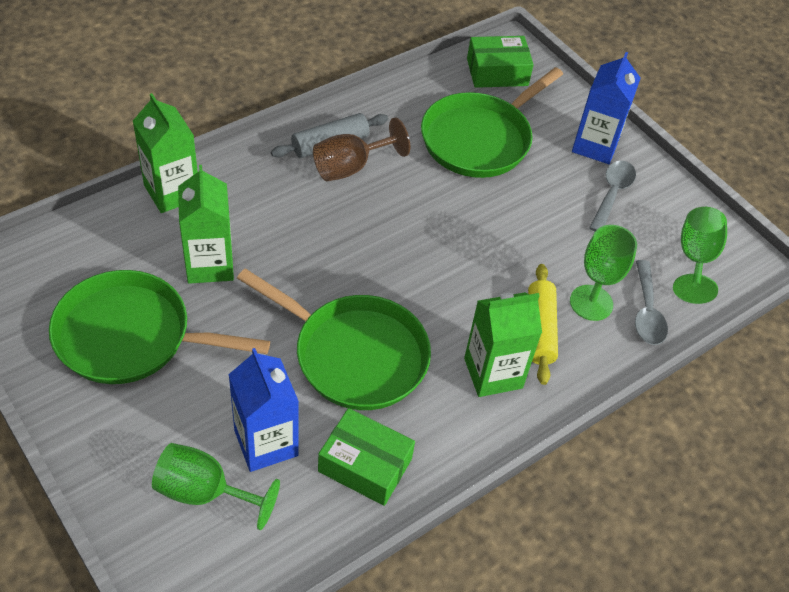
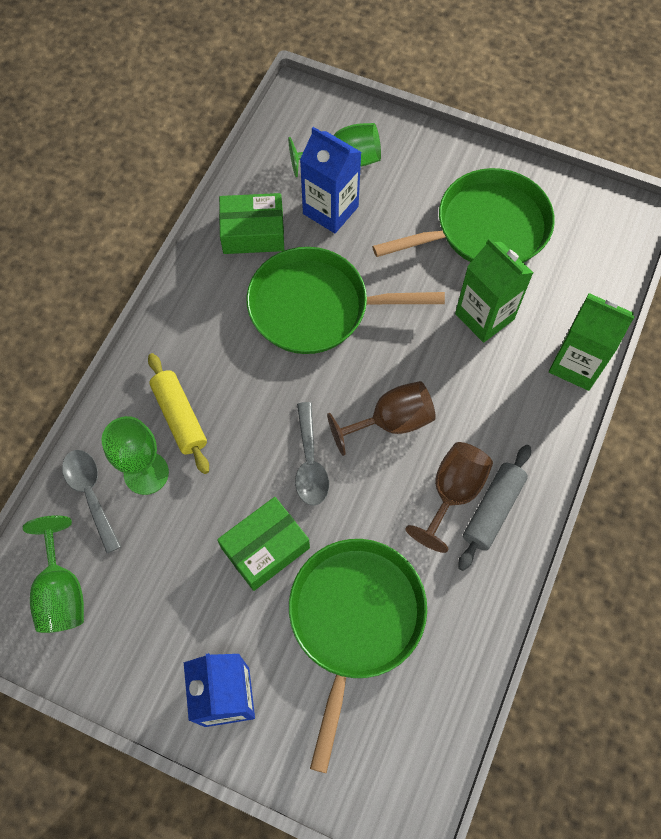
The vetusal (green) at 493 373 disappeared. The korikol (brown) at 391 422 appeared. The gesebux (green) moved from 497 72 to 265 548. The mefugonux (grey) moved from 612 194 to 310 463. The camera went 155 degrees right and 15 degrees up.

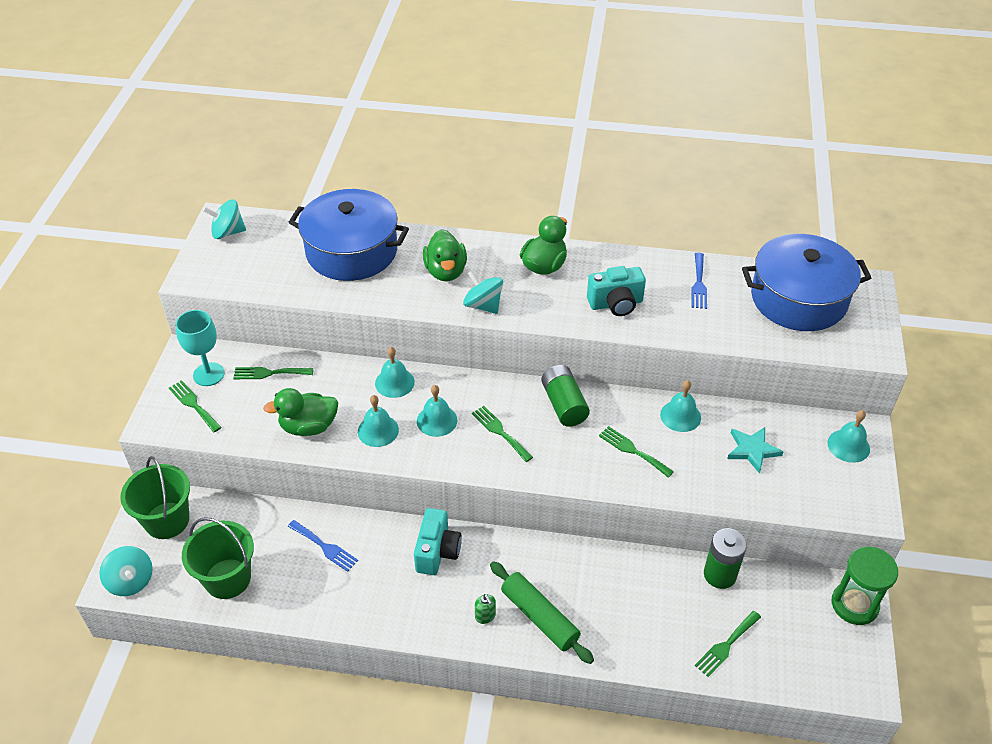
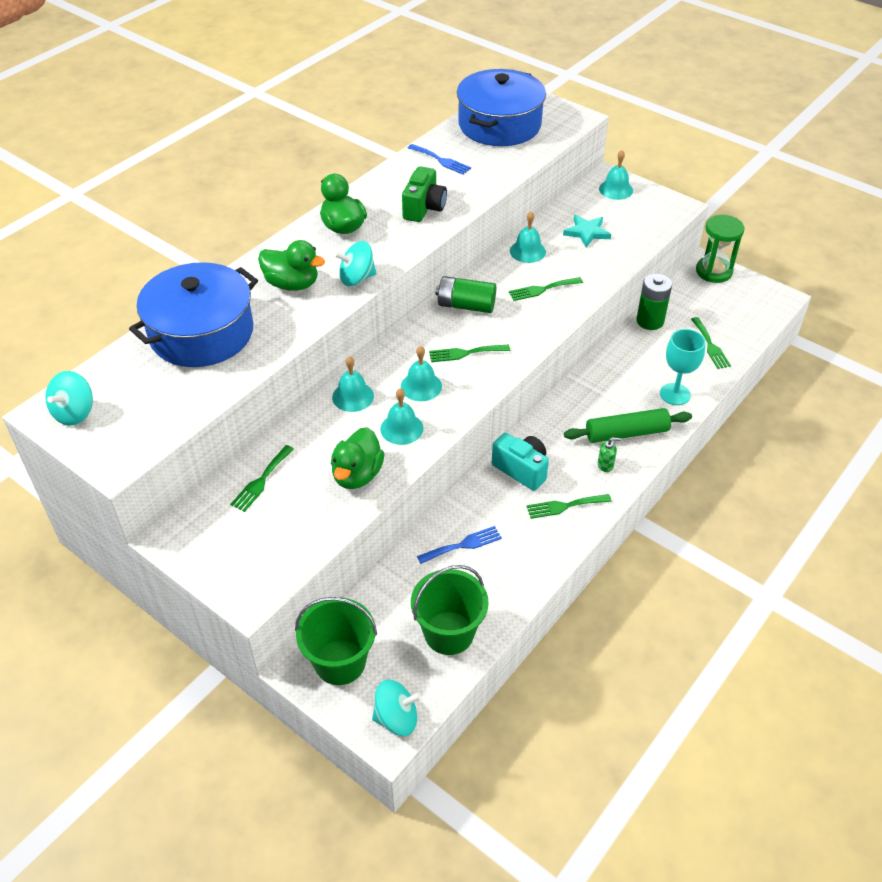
The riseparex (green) moved from 193 404 to 564 506. The korikol (turquoise) moved from 208 374 to 675 394. The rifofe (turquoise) at 616 304 became the rifofe (green) at 424 208. The camera went 60 degrees left and 0 degrees up.

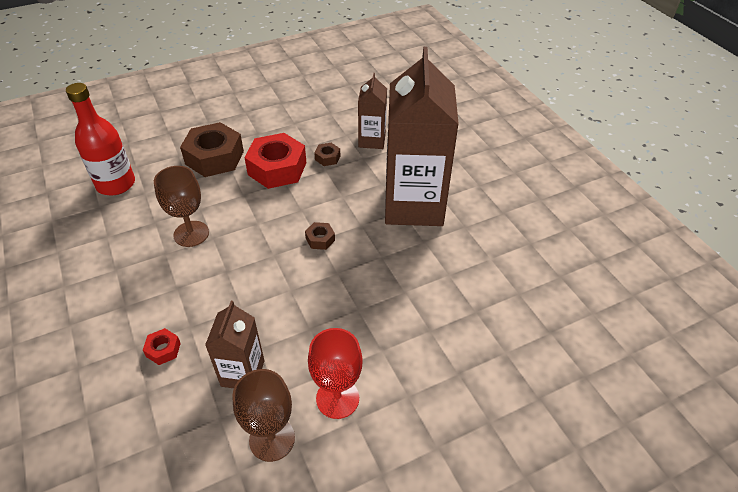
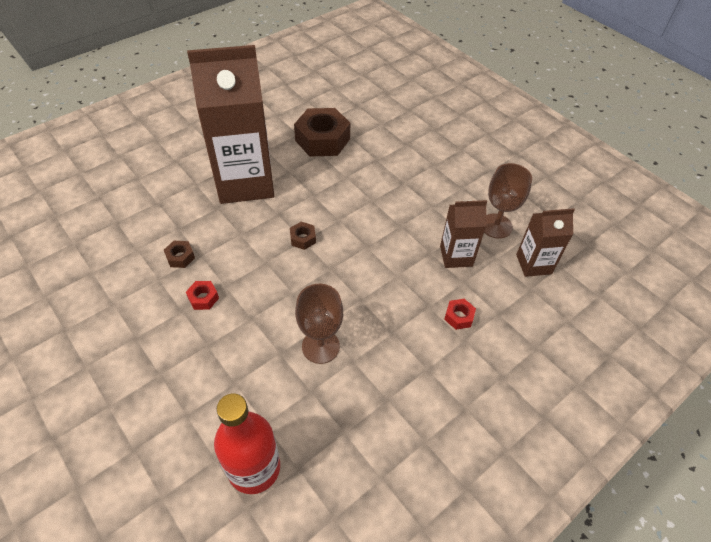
The korikol (red) at 337 398 disappeared. The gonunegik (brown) moved from 214 157 to 322 140. The vetusal (brown) moved from 372 140 to 533 264. The gonunegik (red) at 277 168 changed to 0.44 times the size. The camera went 105 degrees left and 5 degrees up.

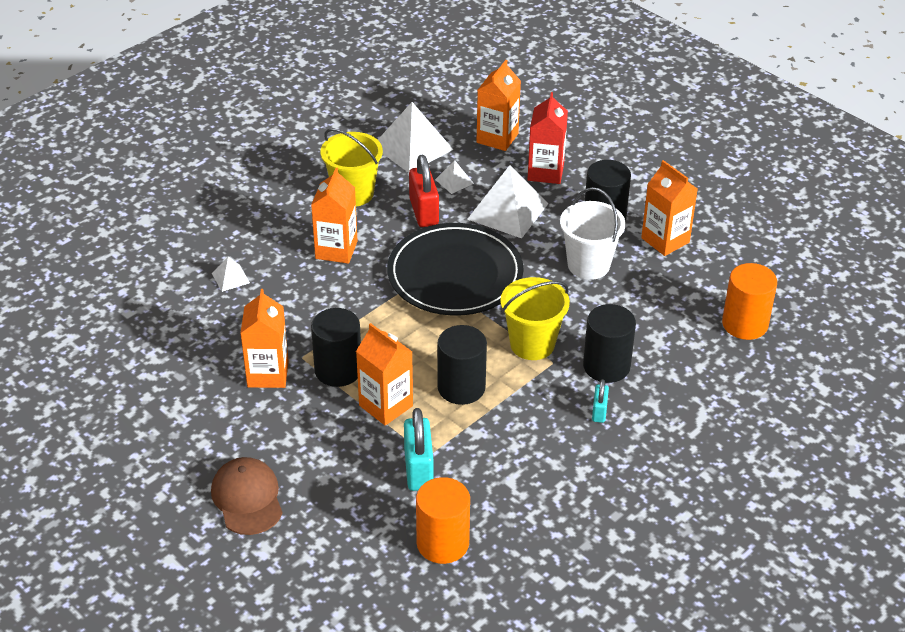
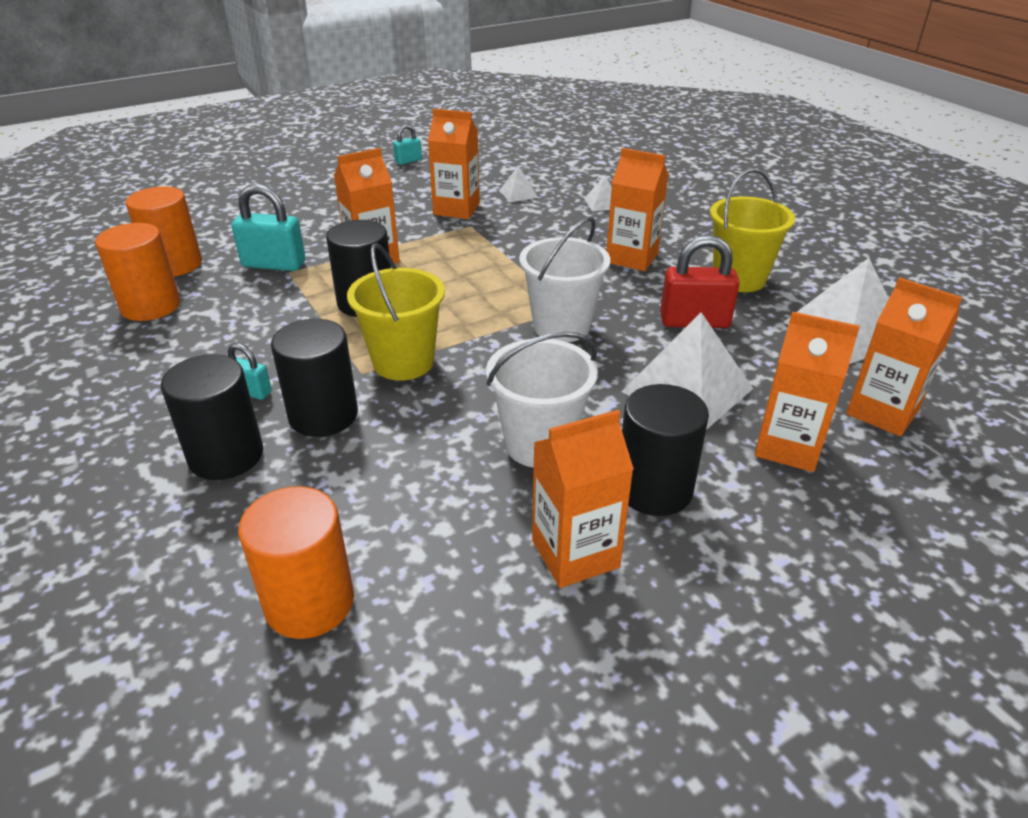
The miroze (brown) at 247 498 disappeared. The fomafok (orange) at 151 306 appeared. The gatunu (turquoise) at 408 161 appeared. The fomafok (black) moved from 338 370 to 226 455. The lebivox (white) moved from 454 181 to 518 194. The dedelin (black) at 455 274 was replaced by the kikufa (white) at 561 326. The vetusal (red) at 545 172 became the vetusal (orange) at 788 446. The camera went 105 degrees right and 5 degrees down.

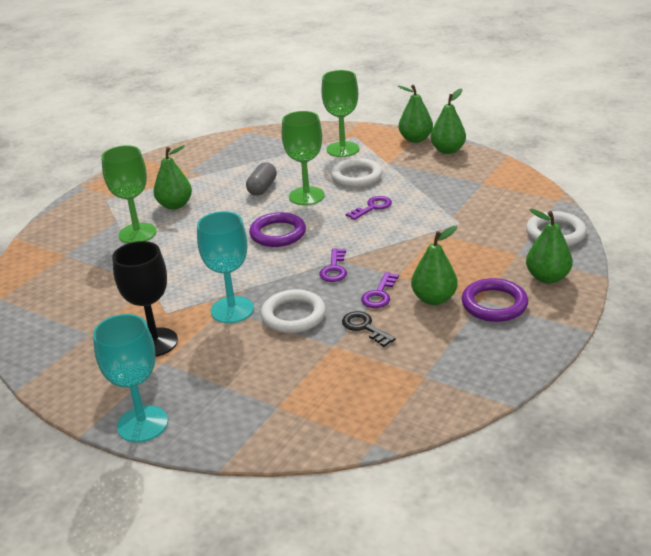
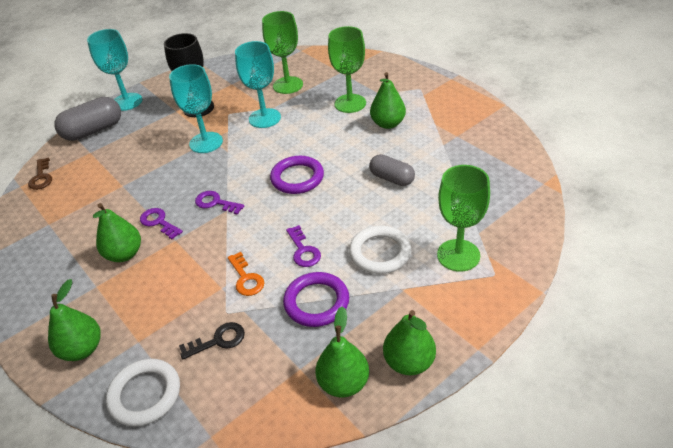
The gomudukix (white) at 293 315 disappeared. The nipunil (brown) at 41 177 appeared. The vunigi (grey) at 93 131 appeared. The nipunil (orange) at 246 278 appeared. The korikol (turquoise) at 264 118 appeared. The korikol (green) moved from 306 196 to 288 85. The nipunil (black) moved from 364 327 to 218 340. The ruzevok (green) moved from 415 139 to 343 383. The gomudukix (purple) moved from 494 304 to 316 302. The camera went 110 degrees right and 10 degrees up.

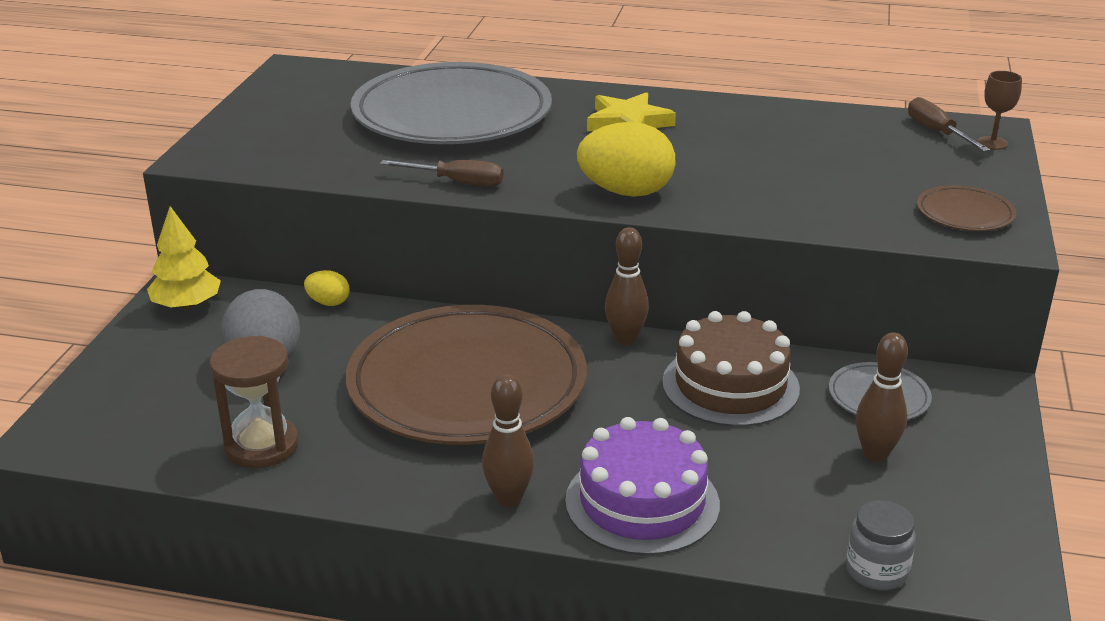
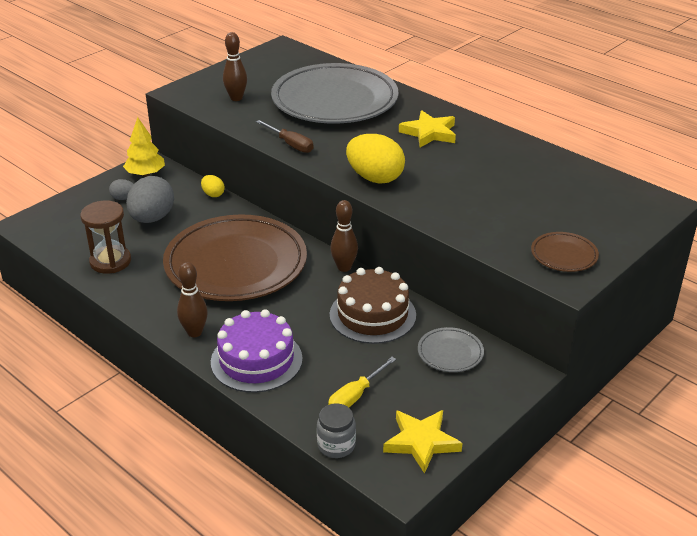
The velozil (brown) at 937 132 disappeared. The korikol (brown) at 992 143 disappeared. The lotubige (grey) at 124 198 appeared. The velozil (yellow) at 355 396 appeared. The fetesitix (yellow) at 421 442 appeared. The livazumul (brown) moved from 875 454 to 236 98. The camera went 30 degrees right and 5 degrees up.

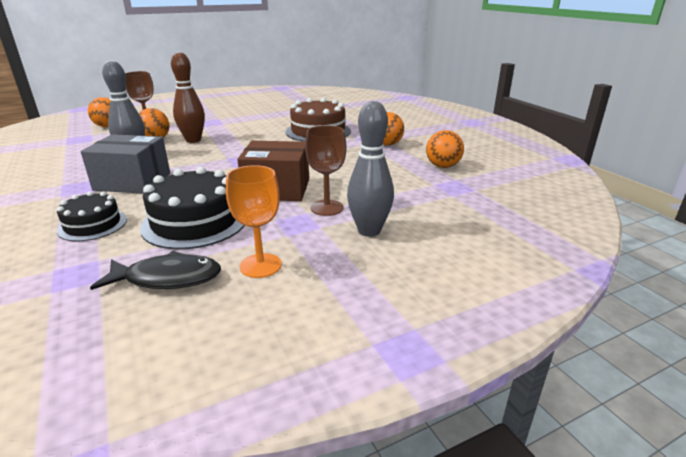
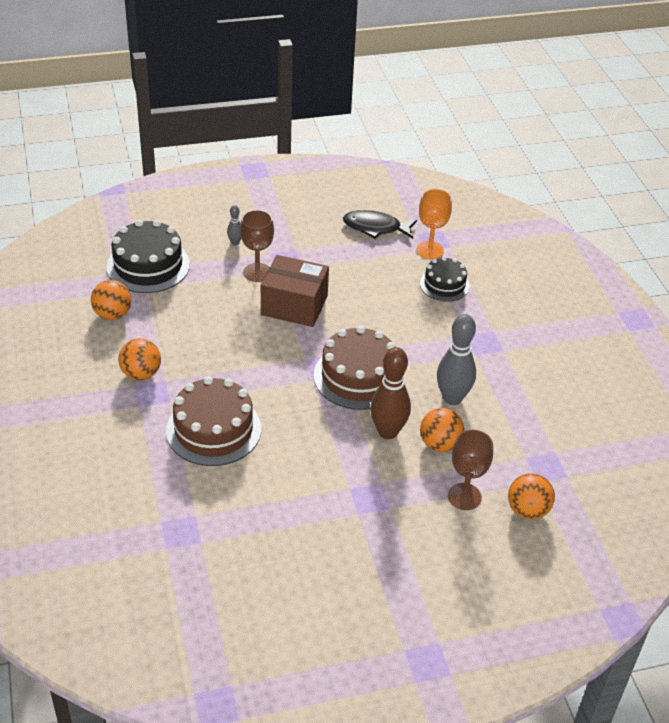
The gesebux (grey) at 133 182 disappeared. The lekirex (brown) at 358 376 appeared. The lekirex (black) moved from 195 222 to 148 265. The korikol (orange) moved from 260 265 to 430 250. The livazumul (grey) at 369 231 changed to 0.47 times the size. The camera went 170 degrees left and 15 degrees up.

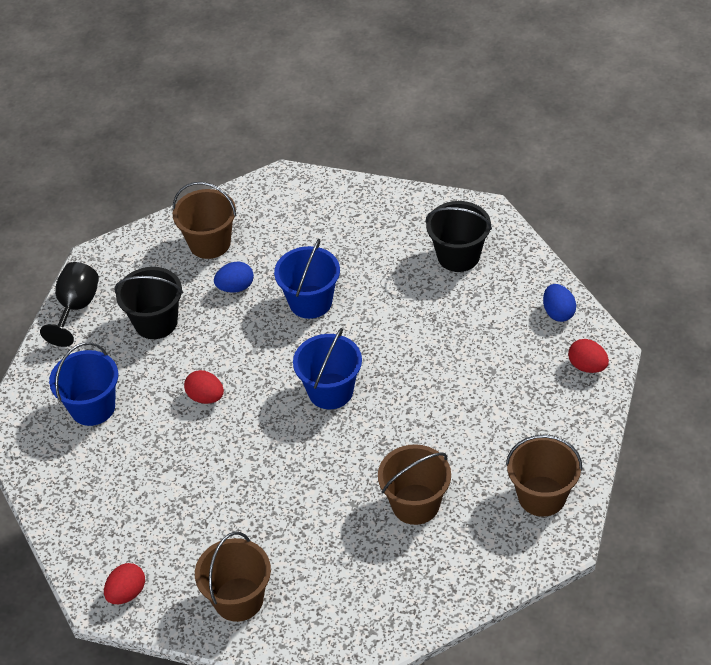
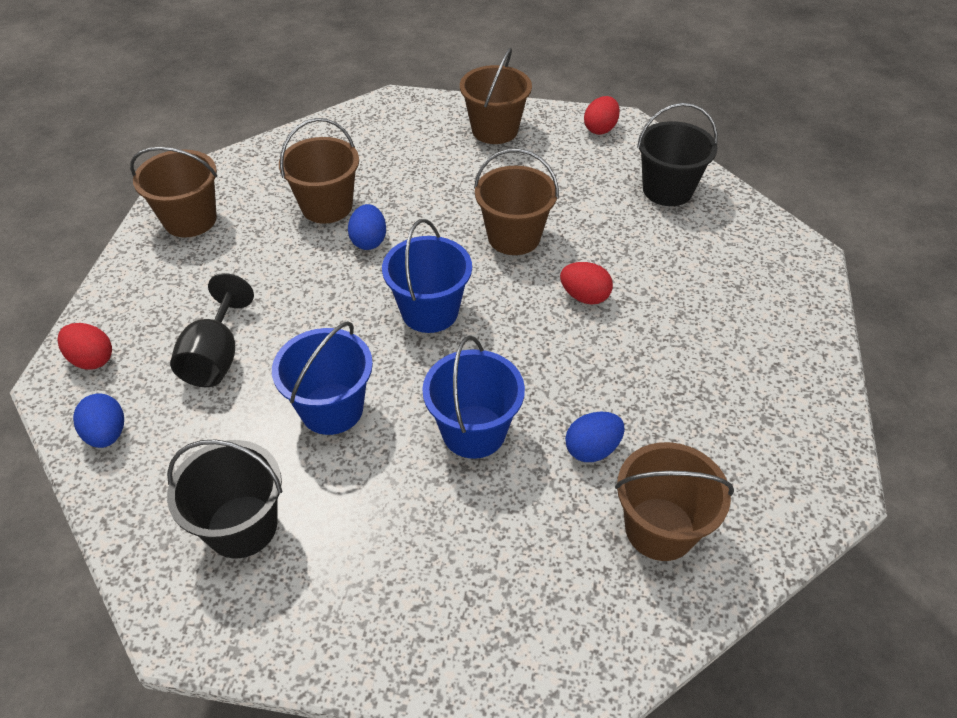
The lotubige (blue) at 369 241 appeared. The kikufa (brown) at 514 237 appeared. The korikol (black) moved from 76 308 to 216 357. The kikufa (blue) moved from 92 407 to 332 409. The kikufa (black) moved from 156 322 to 667 190. The camera went 170 degrees right and 0 degrees up.

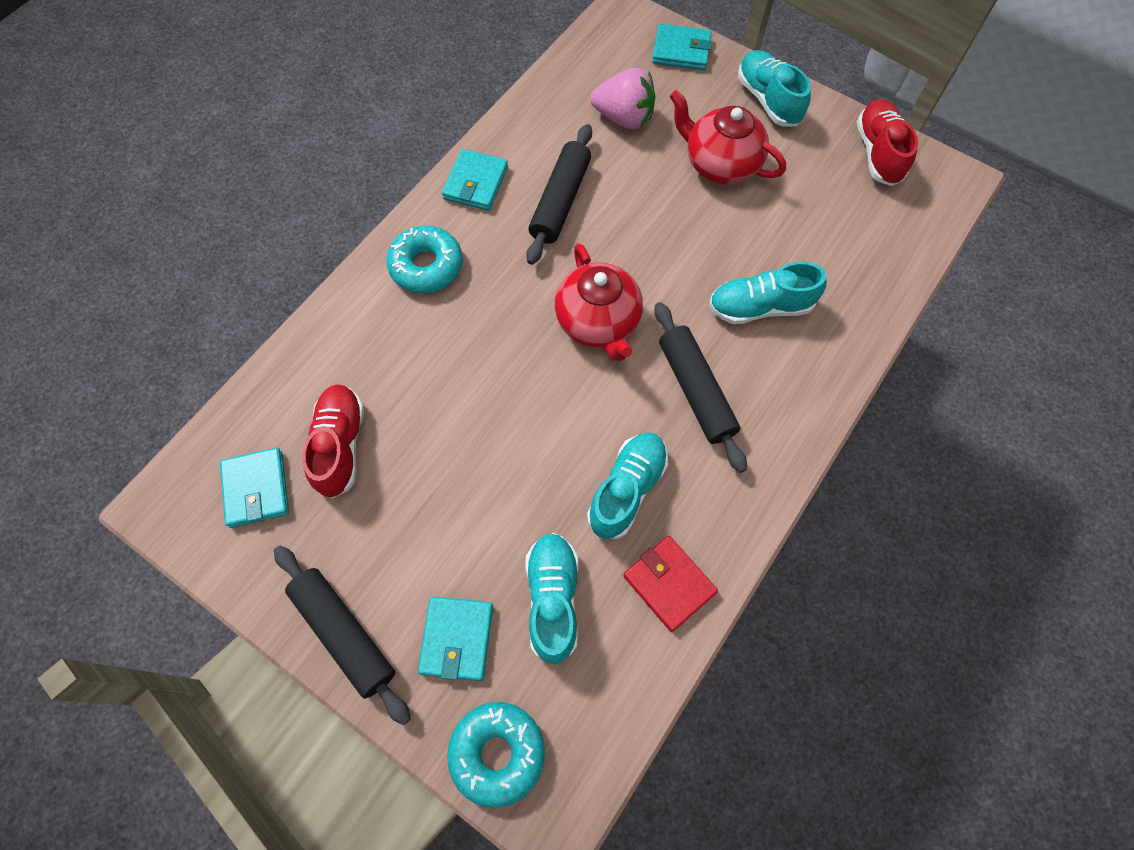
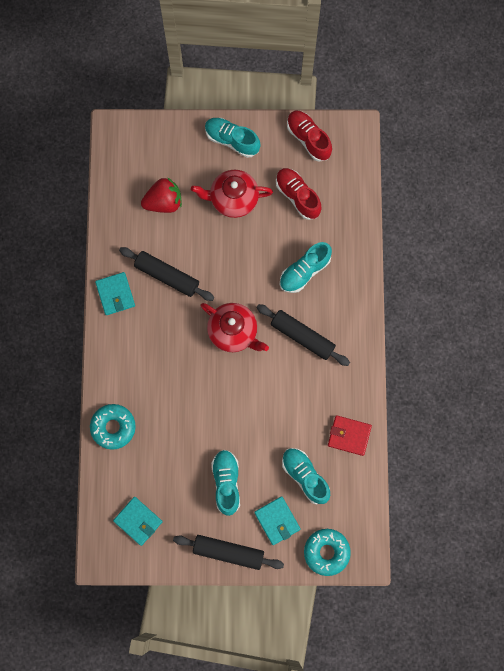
The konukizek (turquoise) at 681 51 disappeared. The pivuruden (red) moved from 340 446 to 297 196. The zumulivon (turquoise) moved from 426 266 to 113 427. The pivuruden (turquoise) moved from 627 490 to 226 483. The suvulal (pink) at 624 118 became the suvulal (red) at 164 202. The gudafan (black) at 560 201 turned 45 degrees counterclockwise. The camera went 35 degrees left and 10 degrees up.

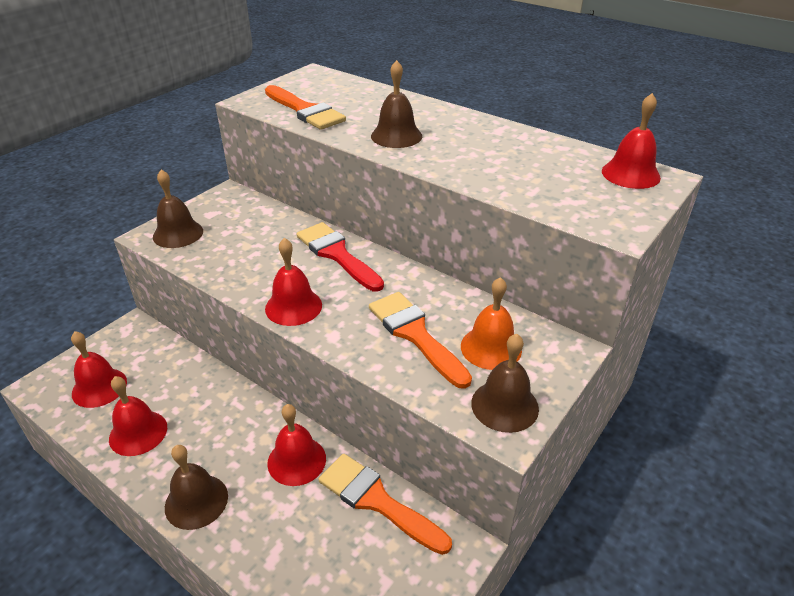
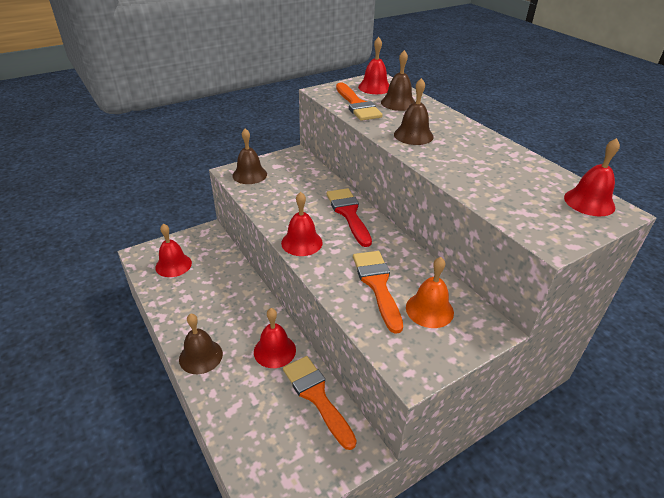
The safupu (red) moved from 138 433 to 374 87. The safupu (brown) moved from 504 405 to 398 103. The camera went 20 degrees right and 0 degrees up.

